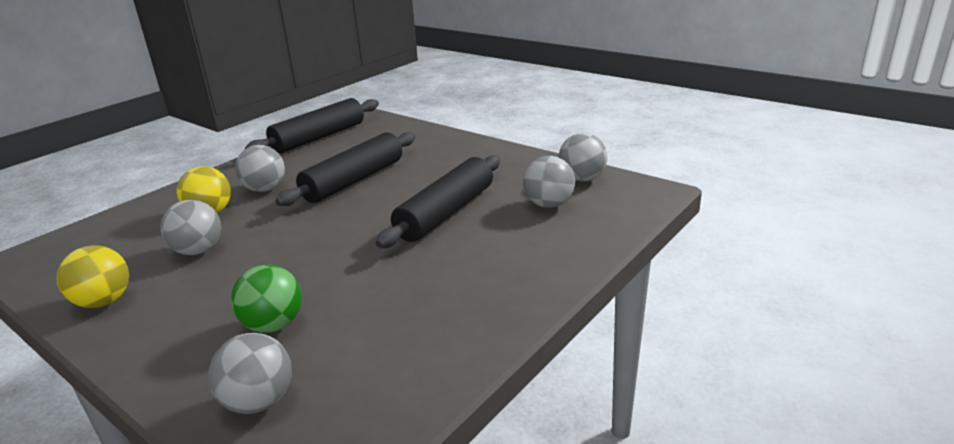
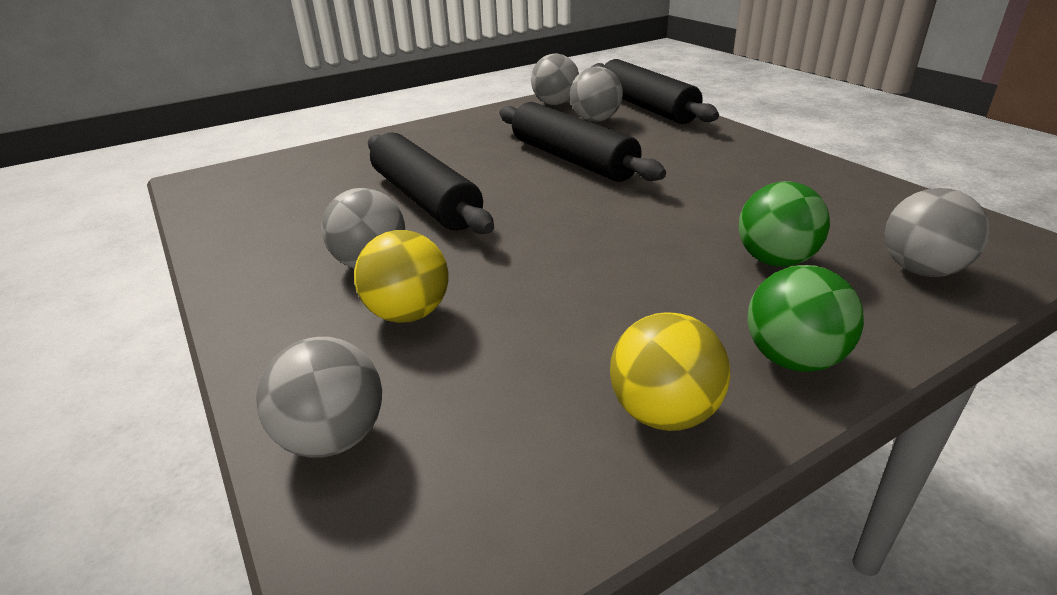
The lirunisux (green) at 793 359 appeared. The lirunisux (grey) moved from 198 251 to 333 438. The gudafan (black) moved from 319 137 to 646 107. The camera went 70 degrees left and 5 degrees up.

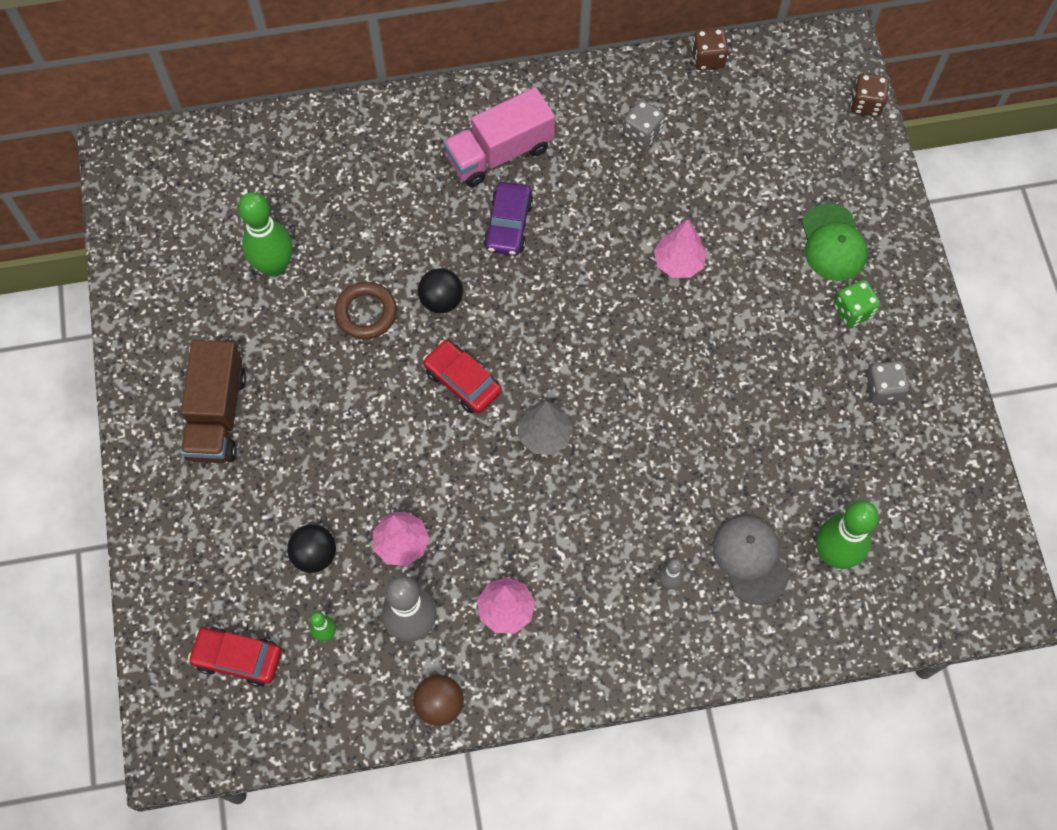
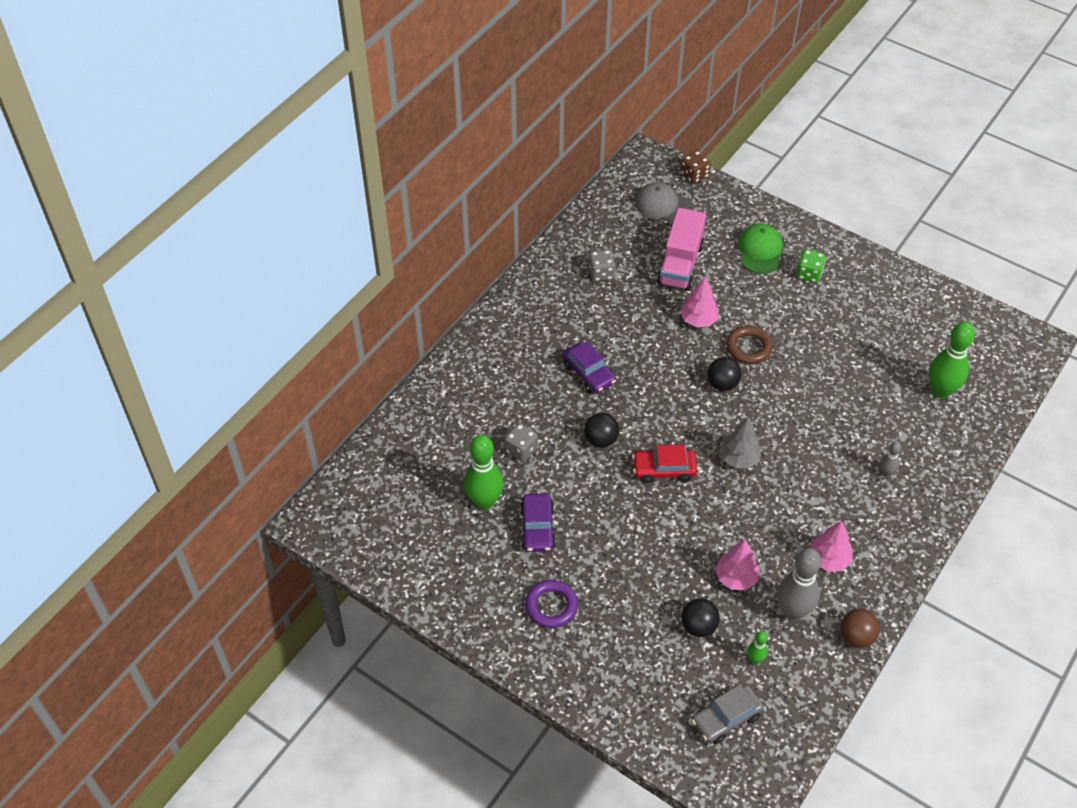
The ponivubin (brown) at 707 58 disappeared. The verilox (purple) at 537 528 appeared. The lirunisux (black) at 722 384 appeared. The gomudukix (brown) moved from 366 313 to 748 347. The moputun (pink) moved from 499 153 to 680 264. The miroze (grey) moved from 750 559 to 663 205. The ponivubin (grey) moved from 883 389 to 521 450. The moputun (brown) at 217 415 was replaced by the gomudukix (purple) at 551 606. The verilox (red) at 238 658 became the verilox (grey) at 726 718. The miroze (green) at 833 243 turned 120 degrees counterclockwise. The camera went 45 degrees left and 15 degrees down.

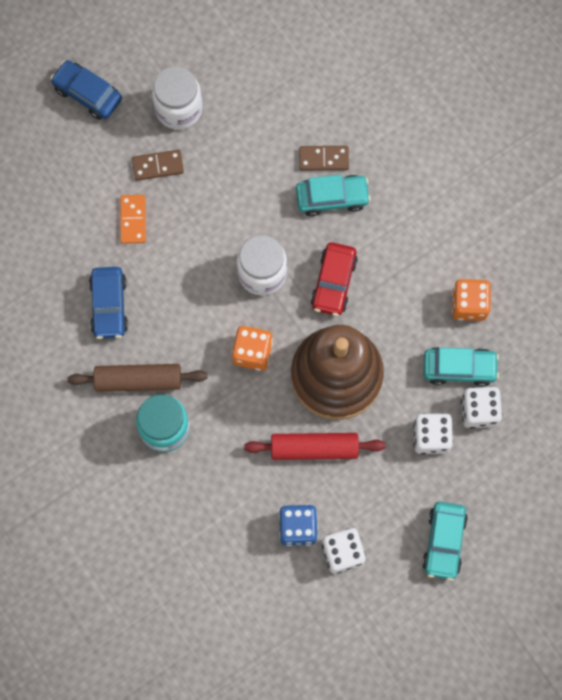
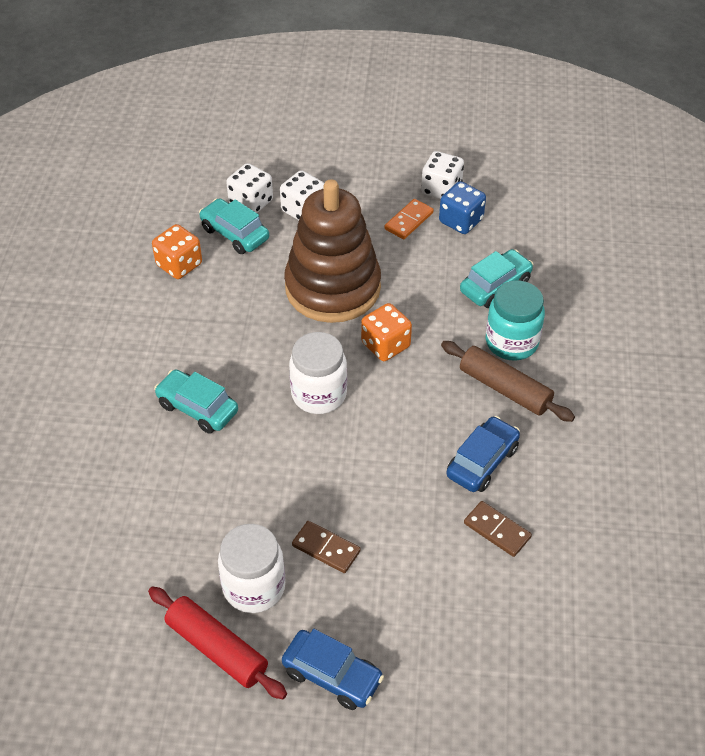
The verilox (red) at 334 282 disappeared. The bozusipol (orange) moved from 133 220 to 409 221. The gudafan (red) moved from 314 448 to 217 649. The bozusipol (brown) moved from 323 159 to 497 530. The verilox (turquoise) moved from 444 542 to 495 286. The verilox (blue) at 87 94 turned 45 degrees counterclockwise. The camera went 140 degrees left and 25 degrees down.

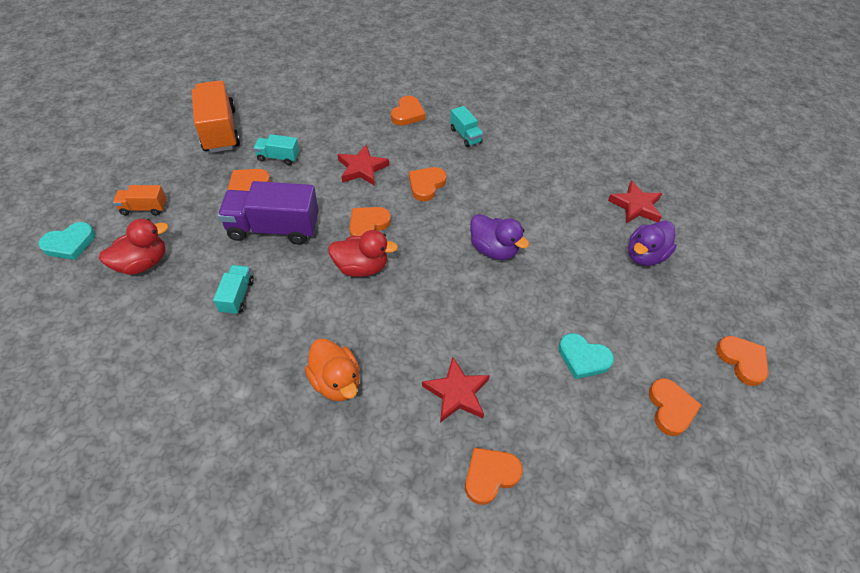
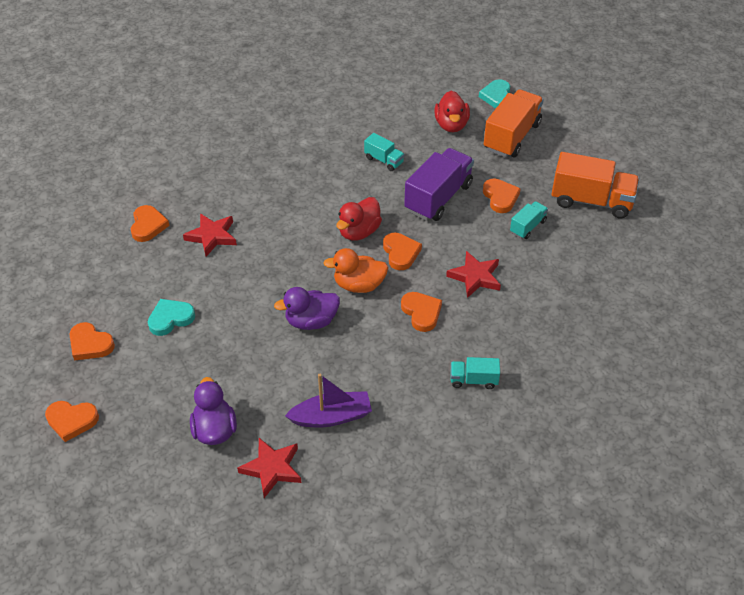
The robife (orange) at 407 114 disappeared. The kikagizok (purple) at 331 417 appeared. The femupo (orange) moved from 336 381 to 359 285. The moputun (orange) at 144 208 changed to 1.96 times the size. The camera went 125 degrees right and 5 degrees down.

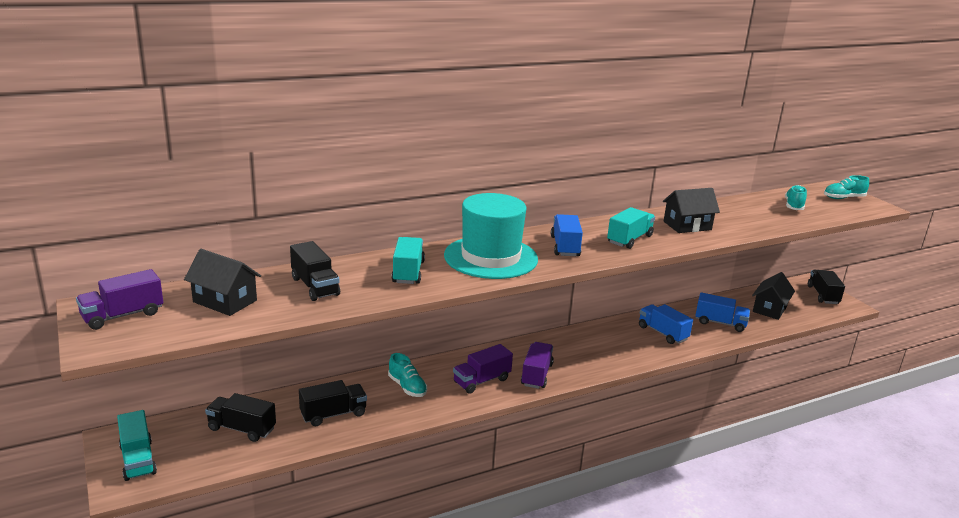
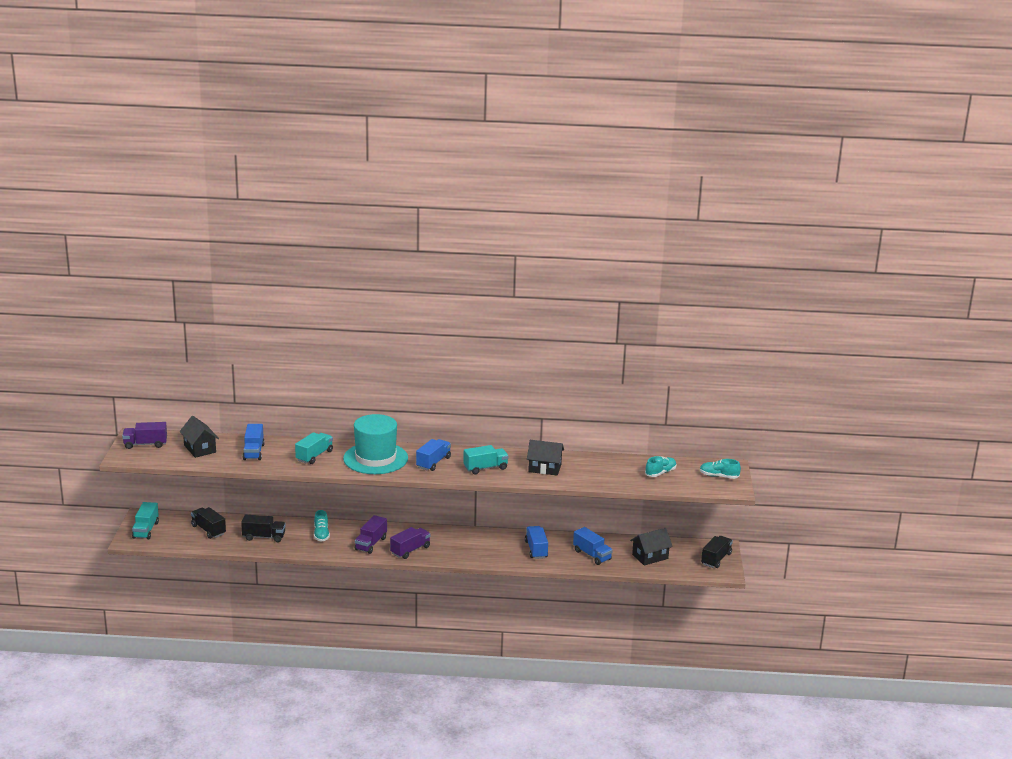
The moputun (black) at 315 286 became the moputun (blue) at 253 452. The moputun (purple) at 481 381 turned 60 degrees counterclockwise. The camera went 30 degrees right and 0 degrees up.

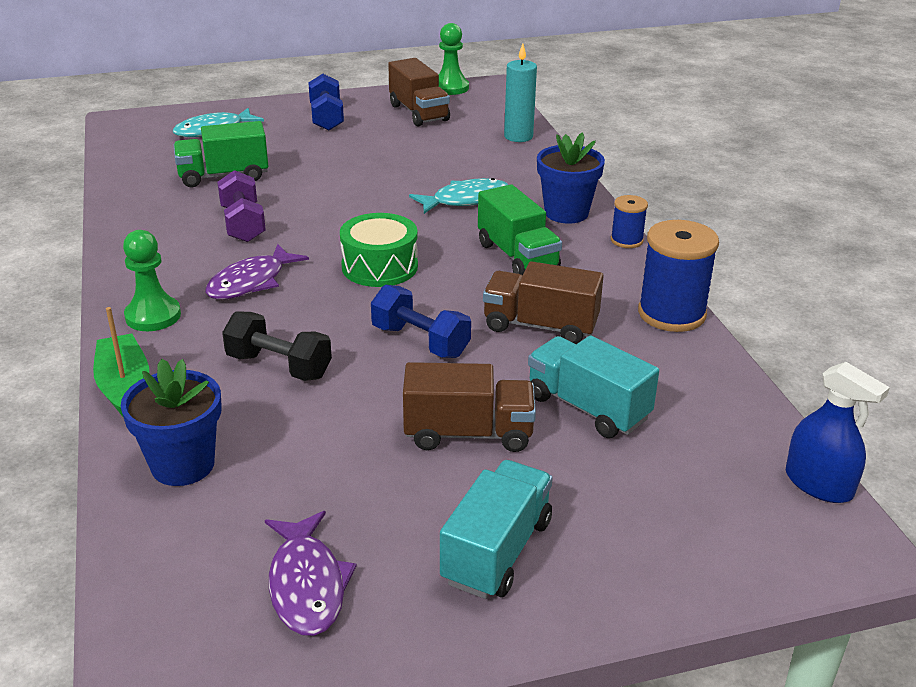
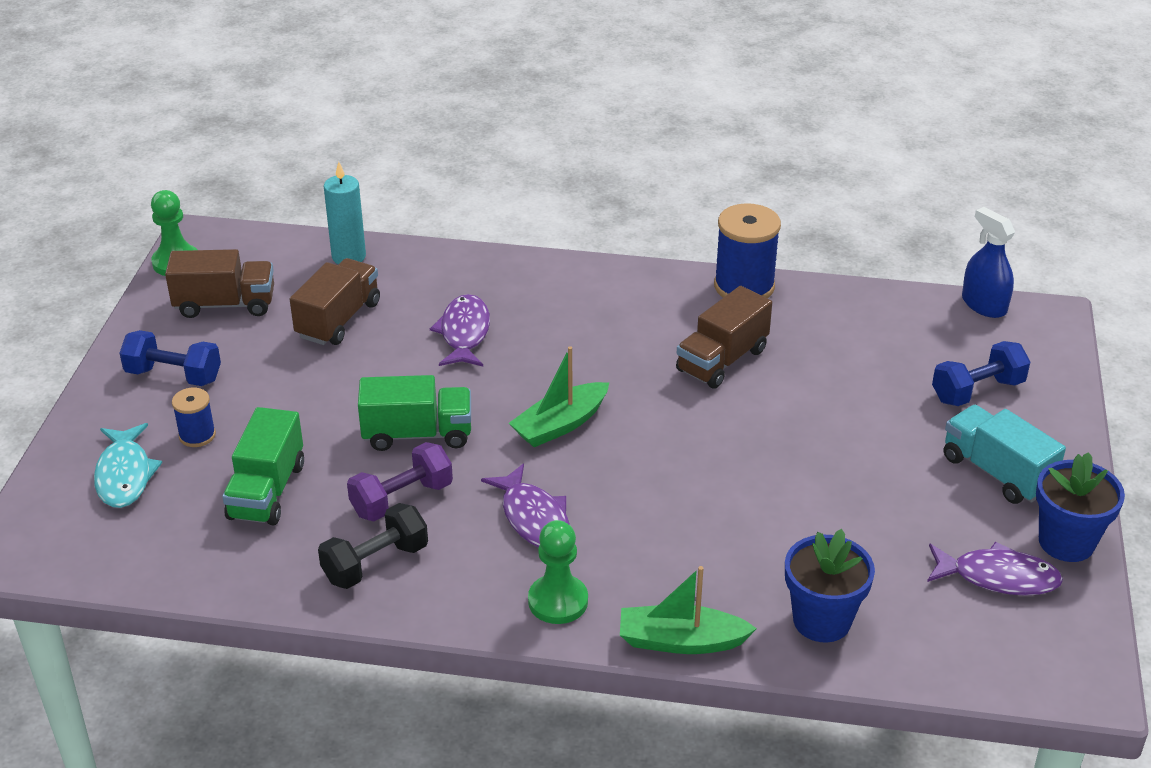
The moputun (turquoise) at 587 408 disappeared. The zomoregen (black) moved from 279 366 to 375 563. The zomoregen (blue) moved from 420 341 to 977 391. The moputun (brown) moved from 468 433 to 338 320. The moputun (green) moved from 517 256 to 417 434. The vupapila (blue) moved from 566 213 to 1066 542. The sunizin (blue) moved from 626 240 to 197 435. The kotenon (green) at 379 267 was replaced by the kikagizok (green) at 560 425. The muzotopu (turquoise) at 466 200 became the muzotopu (purple) at 464 333. The zomoregen (purple) at 243 224 turned 45 degrees counterclockwise. The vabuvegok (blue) at 818 484 turned 105 degrees counterclockwise. The camera went 65 degrees left and 5 degrees up.

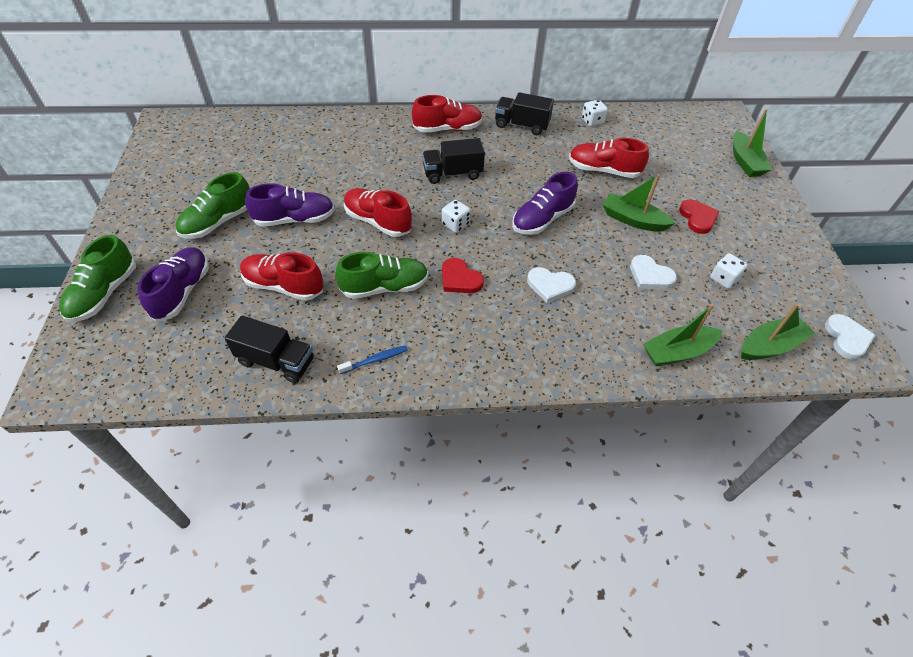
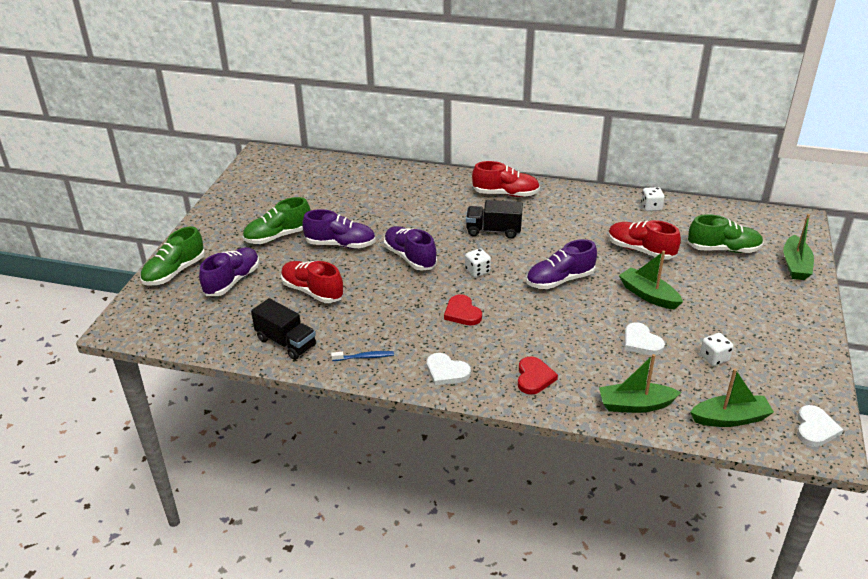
The moputun (black) at 521 125 disappeared. The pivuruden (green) moved from 385 287 to 723 249. The robife (white) moved from 550 285 to 446 372. The robife (red) moved from 698 218 to 534 377. The pivuruden (red) at 377 221 became the pivuruden (purple) at 410 257. The camera went 20 degrees right and 15 degrees down.

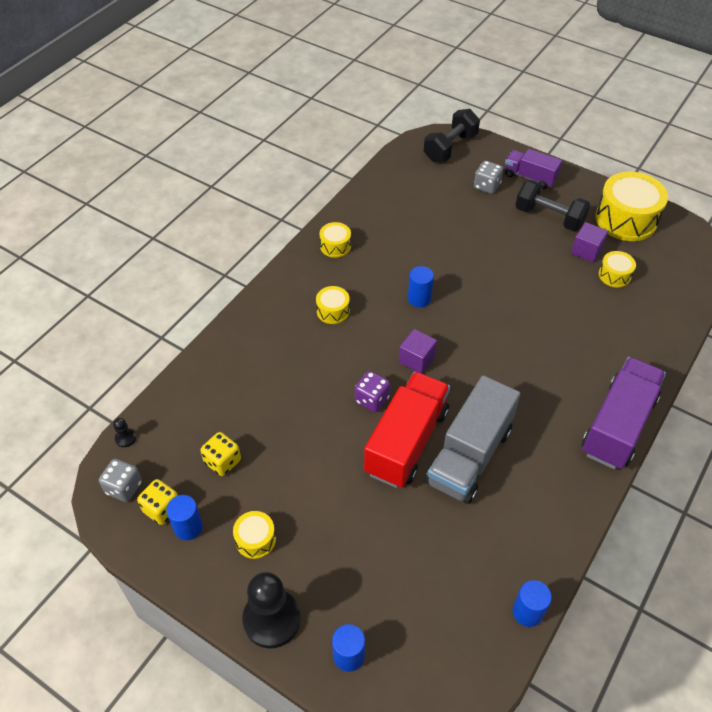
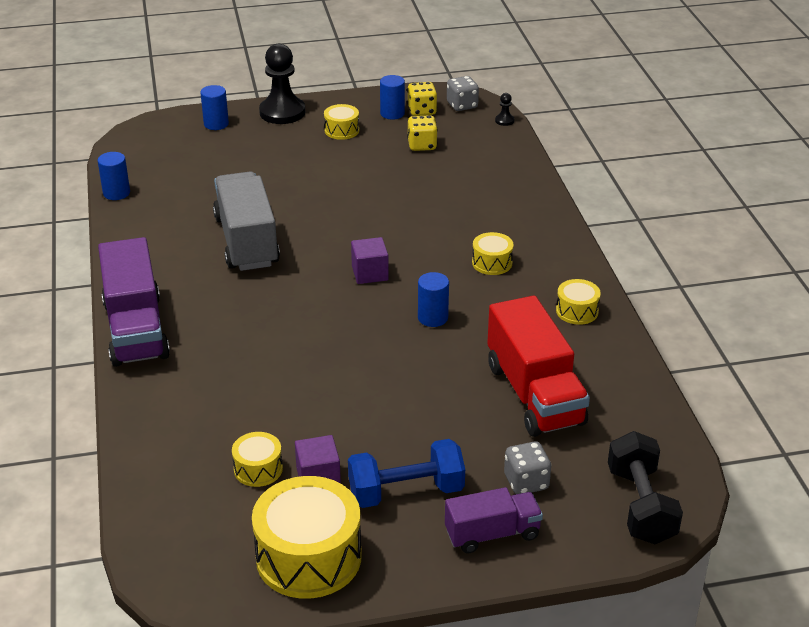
The ponivubin (purple) at 372 399 disappeared. The moputun (red) moved from 406 442 to 534 394. The zomoregen (black) at 549 217 became the zomoregen (blue) at 406 492. The camera went 135 degrees right and 15 degrees down.

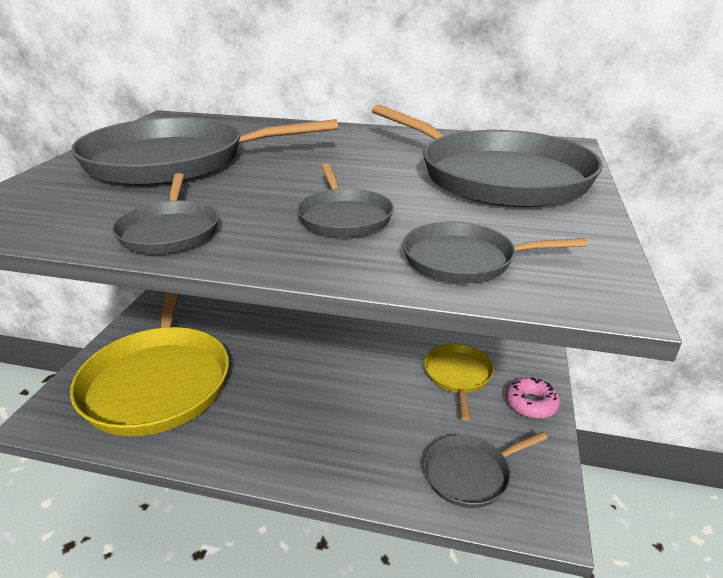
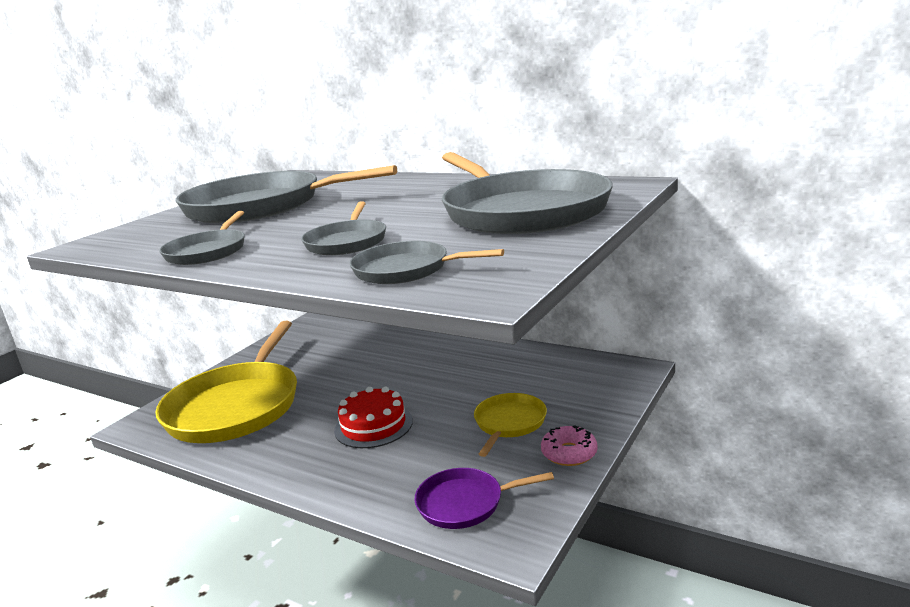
The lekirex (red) at 373 425 appeared. The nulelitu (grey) at 470 473 became the nulelitu (purple) at 465 503. The camera went 20 degrees right and 10 degrees down.

